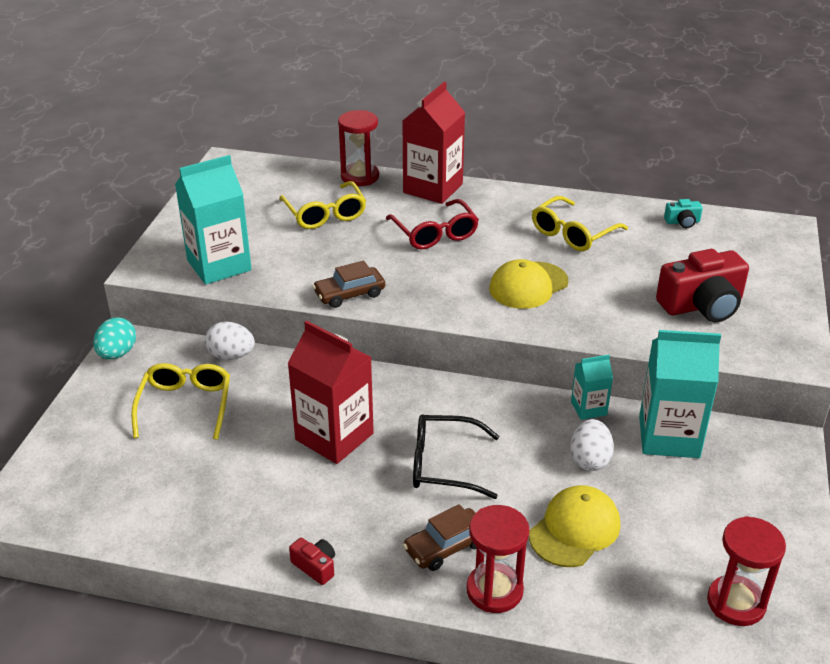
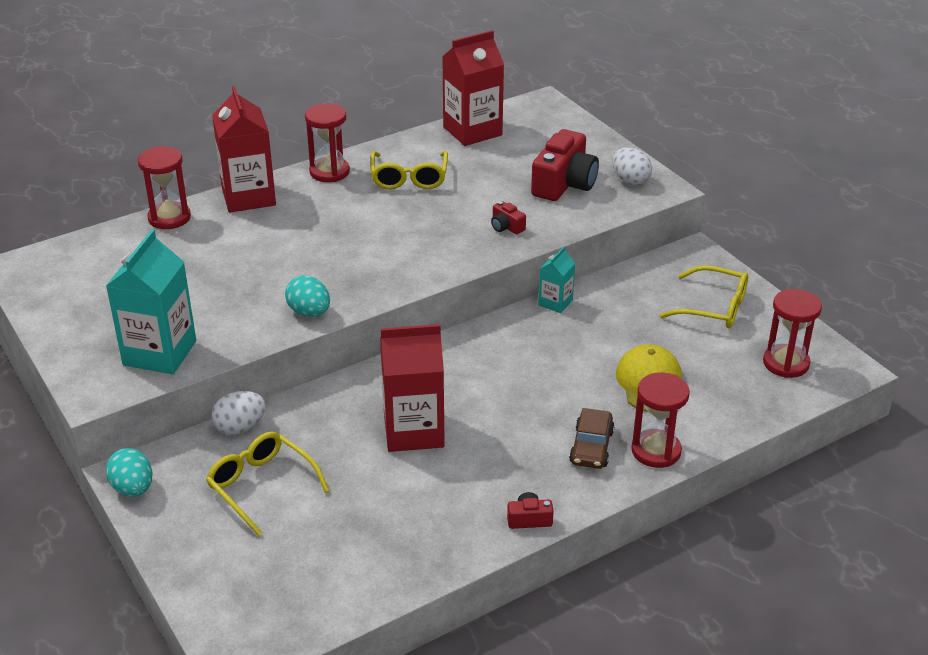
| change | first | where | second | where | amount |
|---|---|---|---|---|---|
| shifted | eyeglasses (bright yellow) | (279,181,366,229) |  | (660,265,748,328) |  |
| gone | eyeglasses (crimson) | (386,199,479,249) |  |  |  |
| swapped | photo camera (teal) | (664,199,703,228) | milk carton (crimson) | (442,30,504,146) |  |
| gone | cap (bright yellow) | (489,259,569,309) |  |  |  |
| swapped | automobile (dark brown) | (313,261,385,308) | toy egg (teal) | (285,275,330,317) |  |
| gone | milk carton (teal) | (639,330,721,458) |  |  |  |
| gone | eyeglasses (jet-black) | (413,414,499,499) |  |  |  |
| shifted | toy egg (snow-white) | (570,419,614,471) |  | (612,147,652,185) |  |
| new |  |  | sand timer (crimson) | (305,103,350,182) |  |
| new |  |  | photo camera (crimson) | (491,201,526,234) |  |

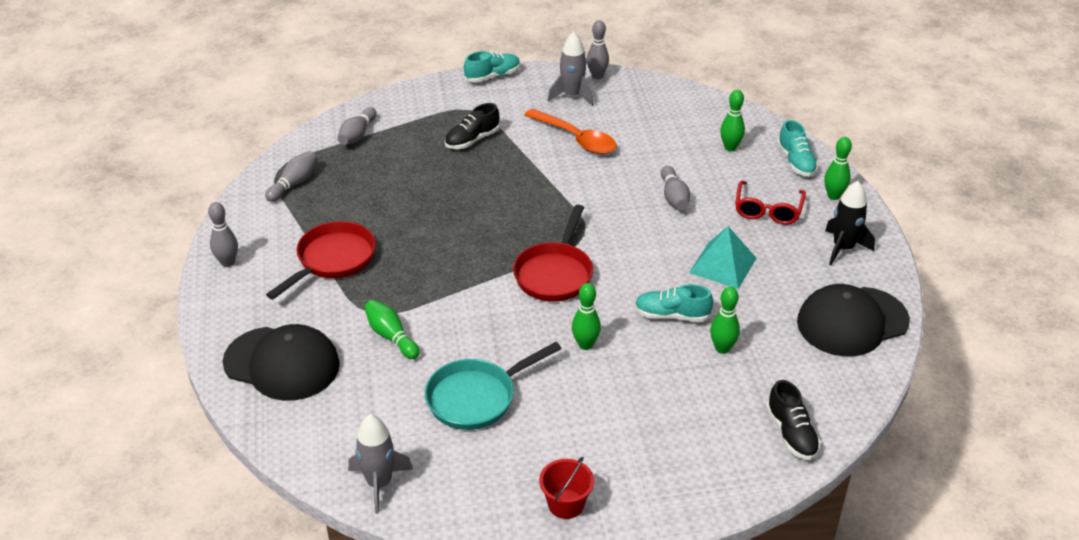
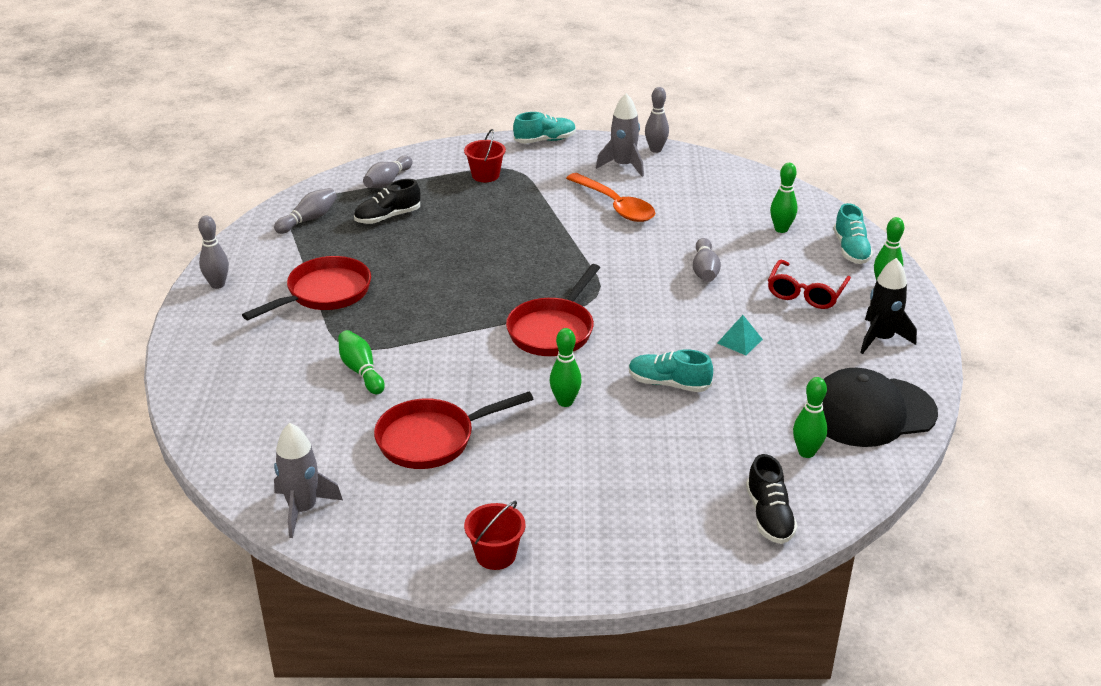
| change | first | where | second | where | amount |
|---|---|---|---|---|---|
| shifted | lace-up shoe (jet-black) | (445,103,500,149) |  | (354,179,420,224) |  |
| scaled | pyramid shape (teal) | (689,226,757,289) |  | (717,315,763,355) | x0.58 |
| shifted | skittle (green) | (710,287,740,354) |  | (793,377,827,458) |  |
| gone | cap (jet-black) | (223,324,340,401) |  |  |  |
| repainted | pan (teal) | (425,342,562,430) | pan (crimson) | (374,392,533,469) |  |
| new |  |  | pail (crimson) | (464,129,506,182) |  |

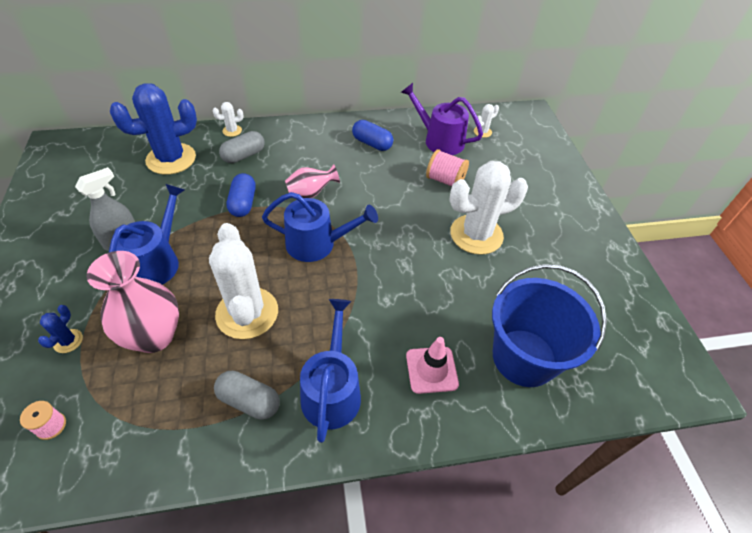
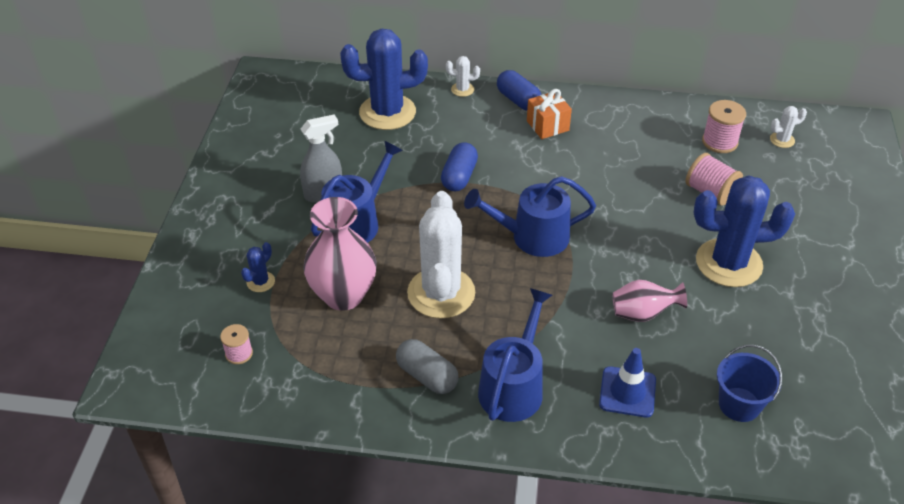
| change | first | where | second | where | amount |
|---|---|---|---|---|---|
| swapped | sprinkling can (royal purple) | (401,83,483,155) | spool (rose-pink) | (702,100,746,153) |  |
| shifted | capsule (cobalt) | (352,120,393,151) |  | (497,70,542,111) |  |
| gone | capsule (grey) | (219,131,265,163) |  |  |  |
| repainted | cactus (snow-white) | (449,161,528,255) | cactus (cobalt) | (694,175,795,287) |  |
| shifted | vase (rose-pink) | (285,164,340,198) |  | (613,280,687,322) |  |
| rotated | sprinkling can (cobalt) | (262,192,378,262) |  | (464,176,596,257) | 150 degrees clockwise |
| scaled | pail (cobalt) | (492,264,607,387) |  | (717,345,782,422) | x0.55 |
| repainted | road cone (rose-pink) | (406,337,459,394) | road cone (cobalt) | (599,348,656,418) |  |
| new |  |  | present (orange-coloured) | (527,89,572,139) |  |

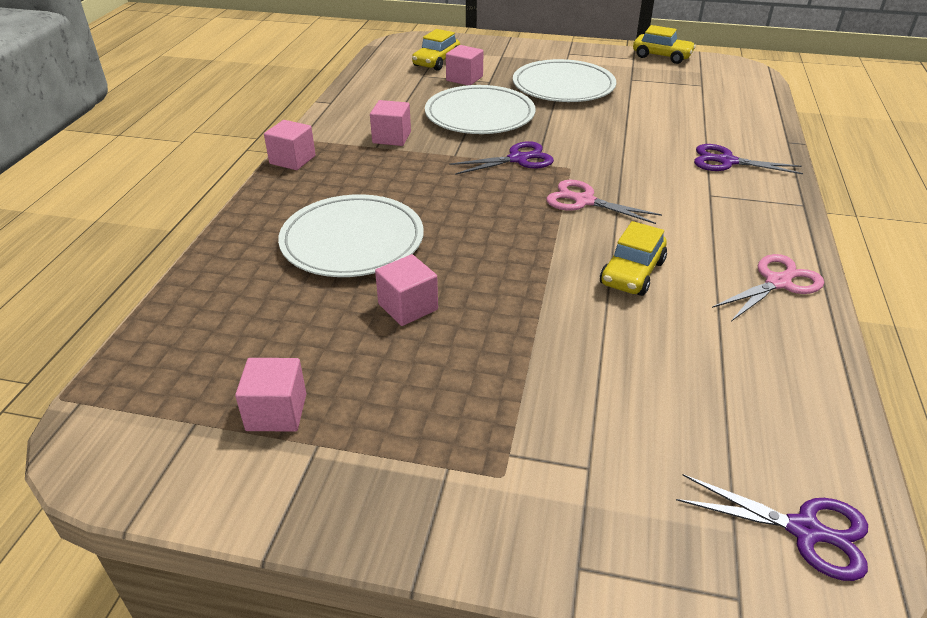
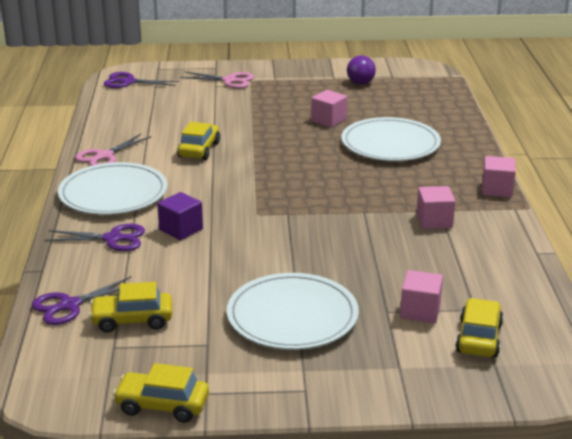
| change | first | where | second | where | amount |
|---|---|---|---|---|---|
| shifted | flat dish (snow-white) | (425,85,535,134) |  | (58,162,168,215) |  |
| shifted | pair of scissors (royal purple) | (449,141,554,175) |  | (32,276,132,325) |  |
| shifted | pair of scissors (rose-pink) | (546,180,662,224) |  | (180,72,254,88) |  |
| swapped | solid cube (rose-pink) | (235,358,306,432) | sphere (royal purple) | (347,56,376,85) |  |
| new |  |  | solid cube (royal purple) | (157,192,203,240) |  |
| new |  |  | automobile (bright yellow) | (89,282,172,333) |  |

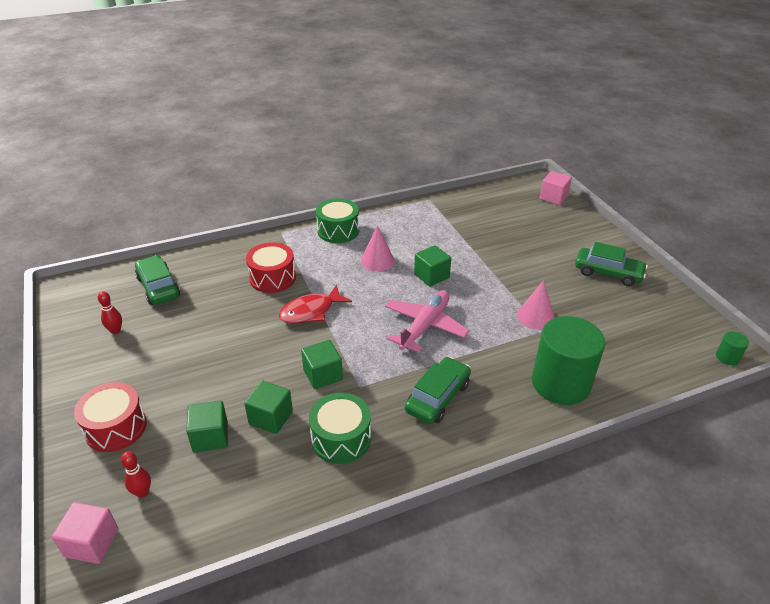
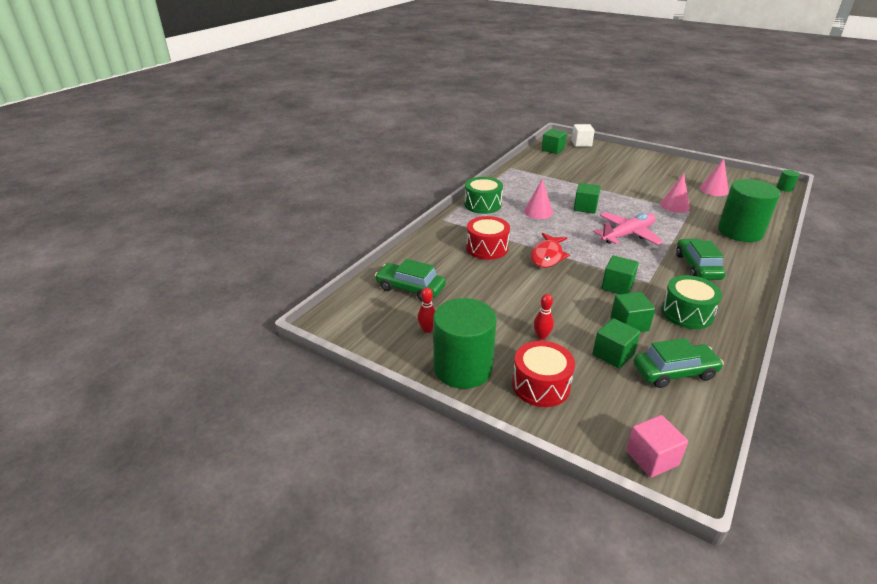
| change | first | where | second | where | amount |
|---|---|---|---|---|---|
| repainted | solid cube (rose-pink) | (540,171,572,205) | solid cube (snow-white) | (571,124,595,147) |  |
| shifted | automobile (green) | (575,242,648,286) |  | (634,338,724,388) |  |
| rotated | aeroplane (rose-pink) | (385,290,469,353) |  | (593,212,663,245) | 60 degrees clockwise |
| shifted | skittle (crimson) | (121,451,151,498) |  | (534,294,554,340) |  |
| new |  |  | solid cube (green) | (542,129,567,154) |  |
| new |  |  | solid cone (rose-pink) | (700,158,729,196) |  |
| new |  |  | solid cylinder (green) | (433,298,497,389) |  |

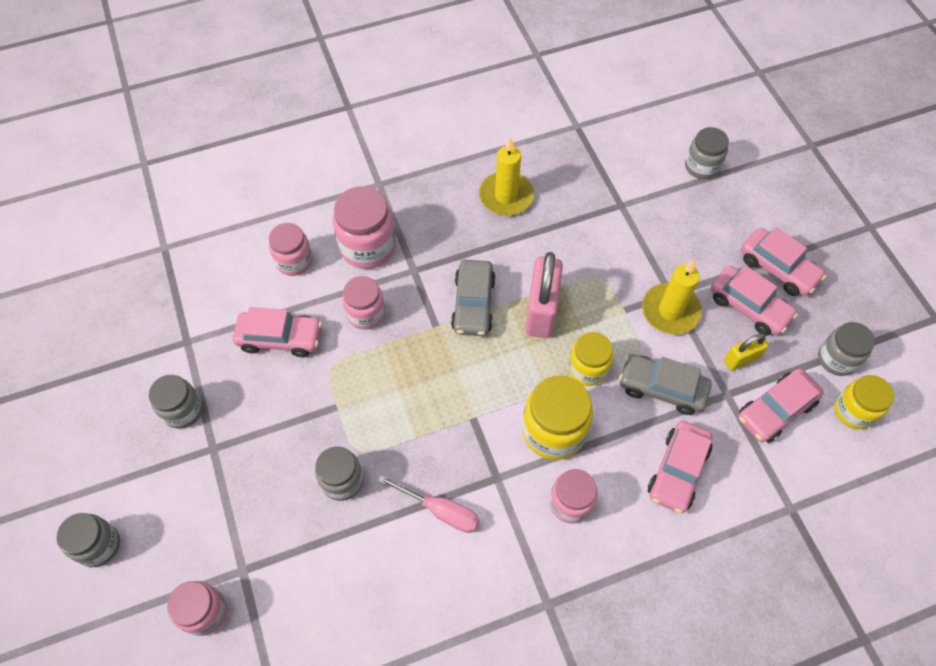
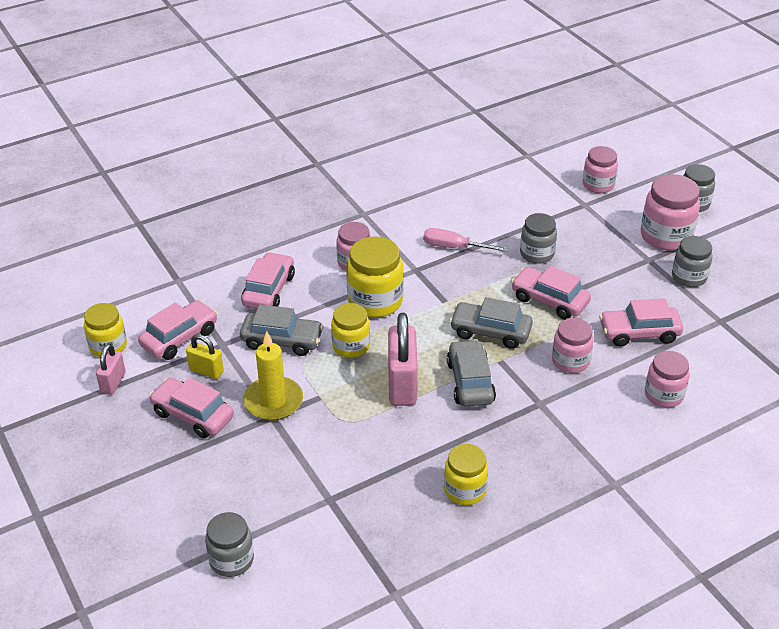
| change | first | where | second | where | amount |
|---|---|---|---|---|---|
| swapped | pillar candle (bright yellow) | (479,137,534,216) | jam jar (bright yellow) | (444,444,488,505) |  |
| shifted | jam jar (rose-pink) | (333,186,396,269) |  | (641,174,700,251) |  |
| shifted | automobile (rose-pink) | (741,227,826,296) |  | (511,266,591,319) |  |
| swapped | jam jar (grey) | (818,322,875,376) | padlock (rose-pink) | (96,344,126,395) |  |
| rotated | padlock (bright yellow) | (724,333,768,371) |  | (186,334,224,379) | 60 degrees clockwise |
| new |  |  | automobile (grey) | (450,297,533,349) |  |

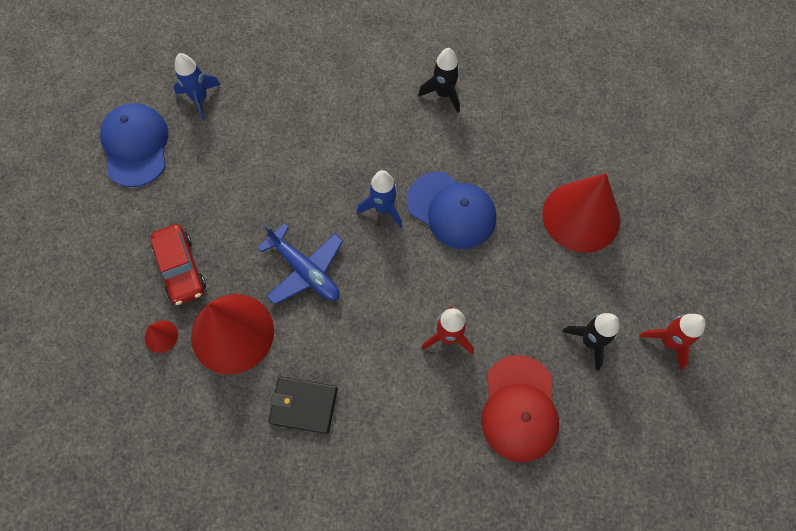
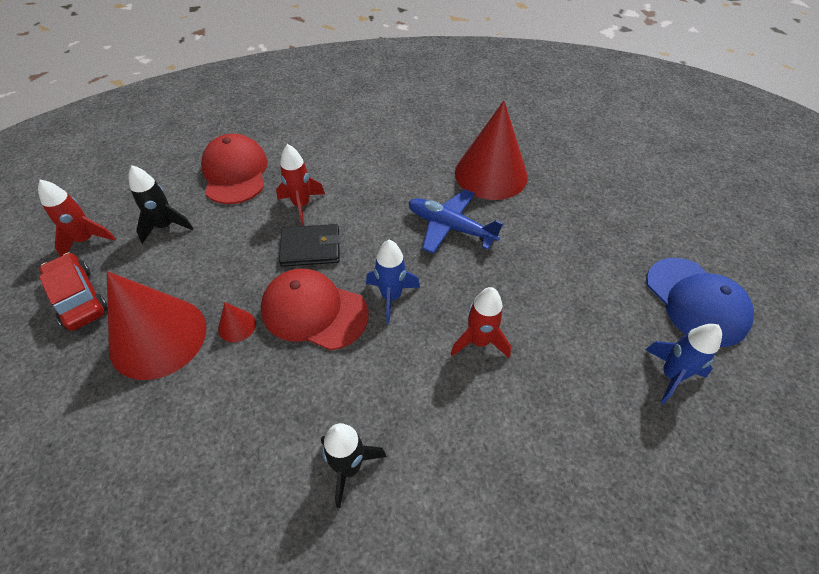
| change | first | where | second | where | amount |
|---|---|---|---|---|---|
| repainted | cap (cobalt) | (407,172,496,249) | cap (crimson) | (261,269,369,350) |  |
| shifted | automobile (crimson) | (151,224,206,305) |  | (39,253,108,331) |  |
| shifted | solid cone (crimson) | (145,320,178,353) |  | (218,302,256,342) |  |
| shifted | billfold (jet-black) | (268,377,338,434) |  | (279,224,340,267) |  |
| new |  |  | toy rocket (crimson) | (450,287,511,358) |  |

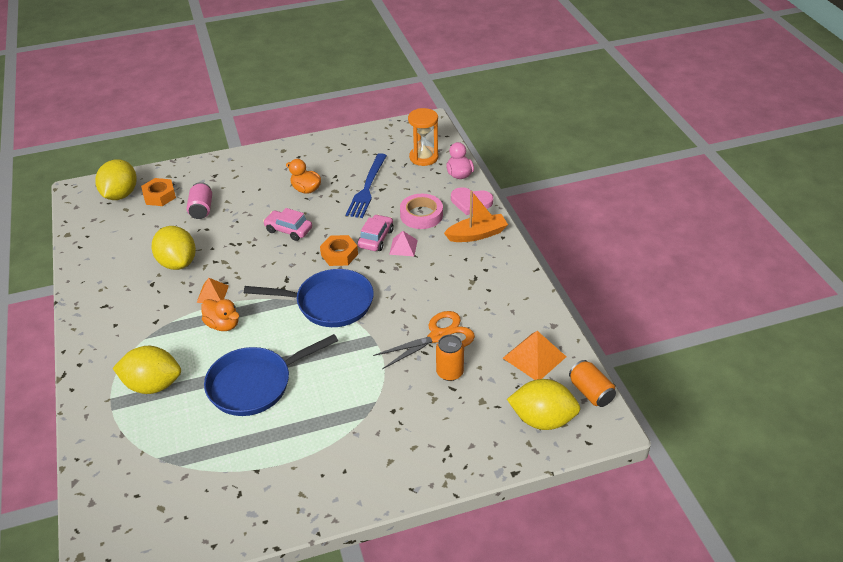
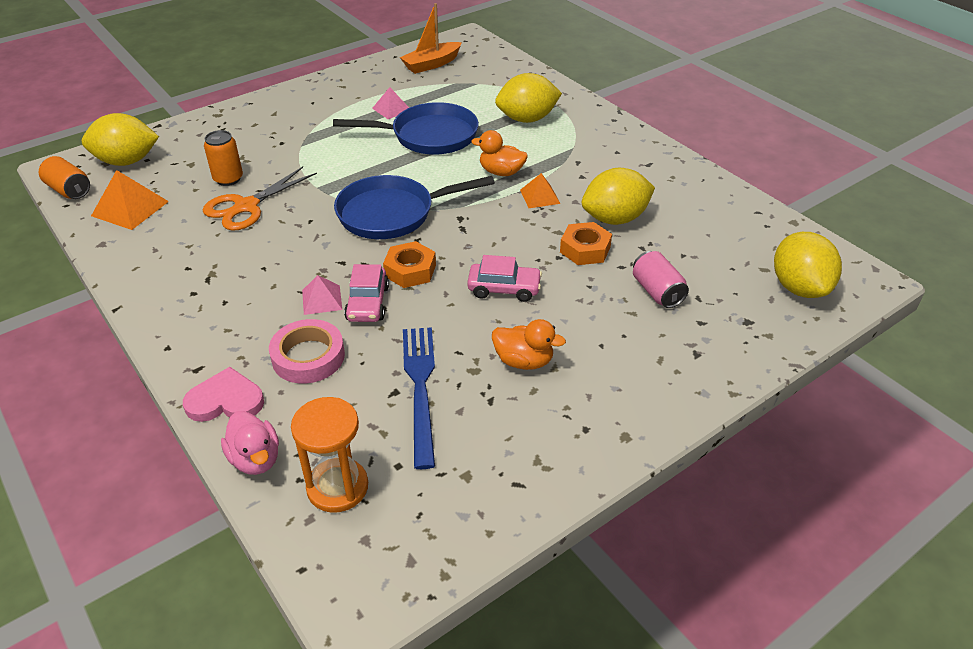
| change | first | where | second | where | amount |
|---|---|---|---|---|---|
| shifted | hexagon nut (orange-coloured) | (141,178,176,206) |  | (560,222,612,265) |  |
| shifted | sailboat (orange-coloured) | (444,191,508,242) |  | (400,3,462,74) |  |
| rotated | toy lemon (bright yellow) | (152,226,196,270) |  | (582,168,655,225) | 60 degrees counterclockwise |
| rotated | pan (cobalt) | (204,334,338,416) |  | (333,102,479,155) | 45 degrees clockwise |
| new |  |  | pyramid shape (rose-pink) | (372,87,409,119) |  |

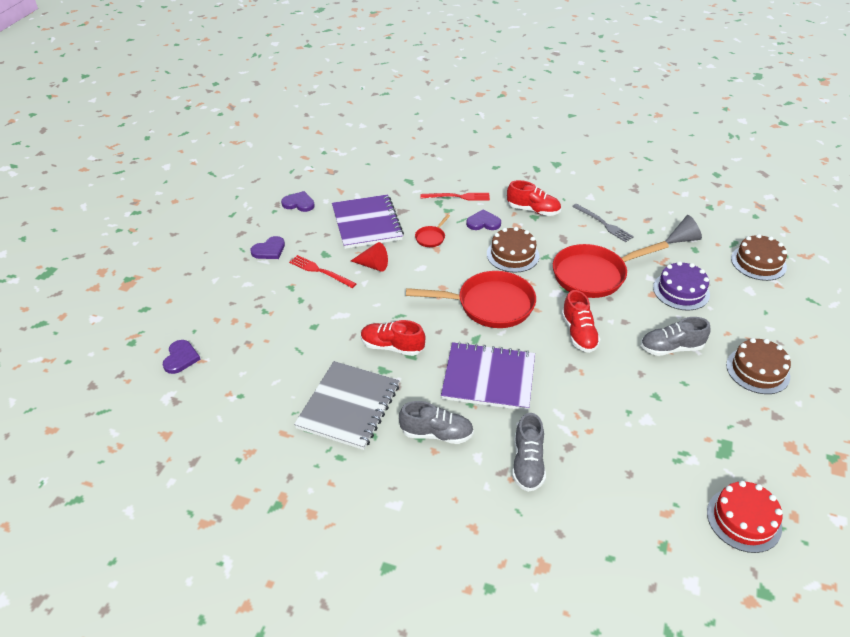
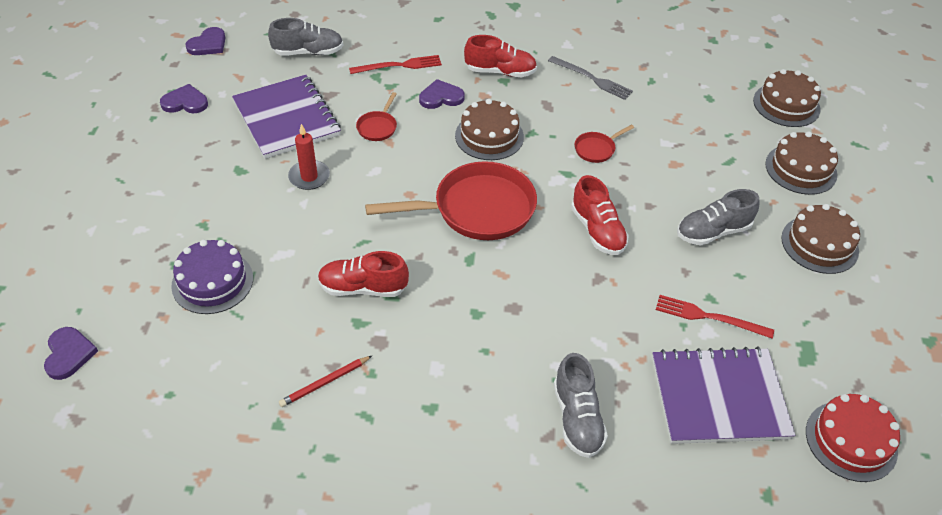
| change | first | where | second | where | amount |
|---|---|---|---|---|---|
| gone | solid cone (grey) | (666,215,702,243) |  |  |  |
| shifted | love heart (royal purple) | (250,236,285,259) |  | (185,27,226,55) |  |
| scaled | pan (crimson) | (553,241,669,298) |  | (575,125,634,163) | x0.43 |
| swapped | solid cone (crimson) | (351,242,388,272) | pillar candle (crimson) | (288,124,330,190) |  |
| shifted | table fork (crimson) | (289,255,357,288) |  | (656,295,774,339) |  |
| shifted | layer cake (royal purple) | (653,261,710,310) |  | (171,240,253,314) |  |
| shifted | exercise book (royal purple) | (441,342,535,411) |  | (652,346,796,444) |  |
| swapped | exercise book (grey) | (294,361,399,450) | pencil (crimson) | (279,356,372,407) |  |
| shifted | lace-up shoe (grey) | (399,401,474,444) |  | (268,18,343,56) |  |
| new |  |  | layer cake (dark brown) | (765,131,838,195) |  |

